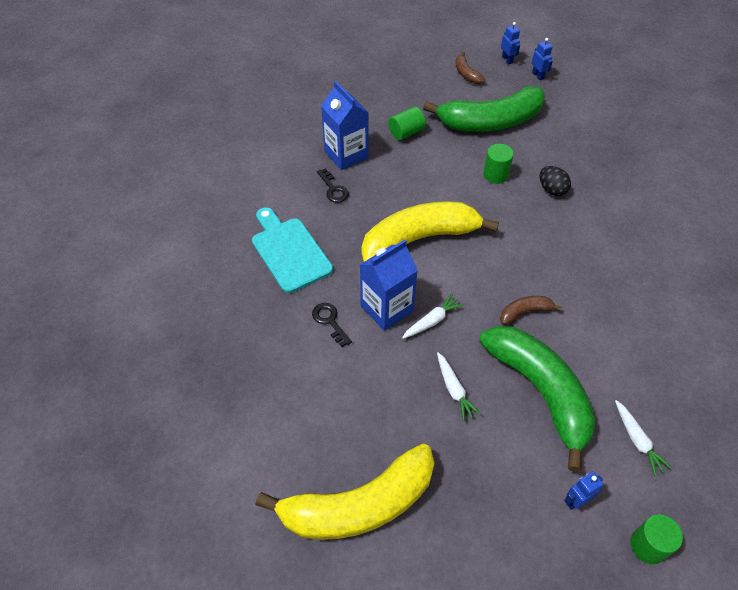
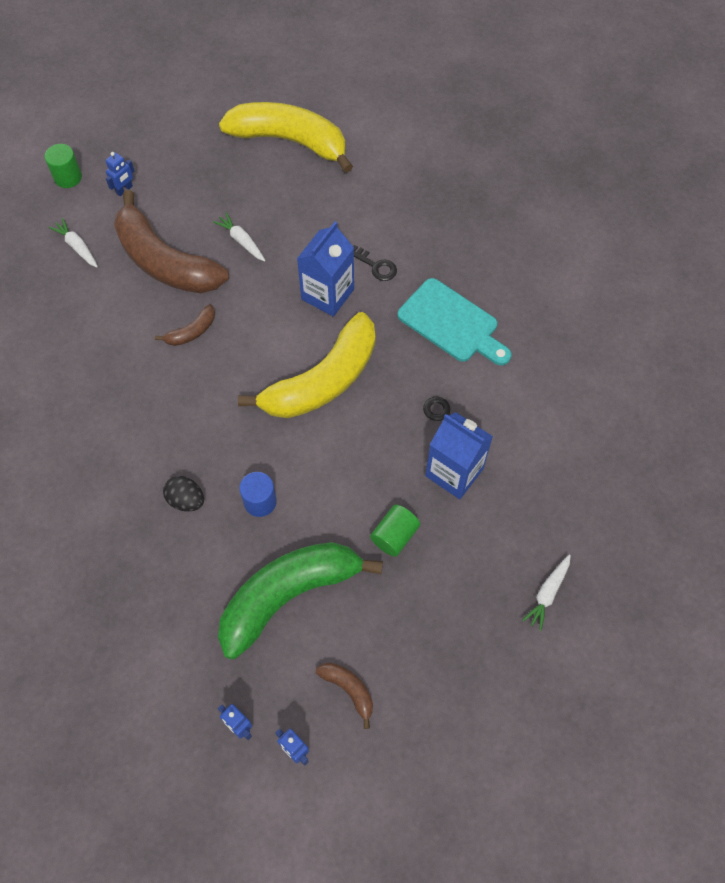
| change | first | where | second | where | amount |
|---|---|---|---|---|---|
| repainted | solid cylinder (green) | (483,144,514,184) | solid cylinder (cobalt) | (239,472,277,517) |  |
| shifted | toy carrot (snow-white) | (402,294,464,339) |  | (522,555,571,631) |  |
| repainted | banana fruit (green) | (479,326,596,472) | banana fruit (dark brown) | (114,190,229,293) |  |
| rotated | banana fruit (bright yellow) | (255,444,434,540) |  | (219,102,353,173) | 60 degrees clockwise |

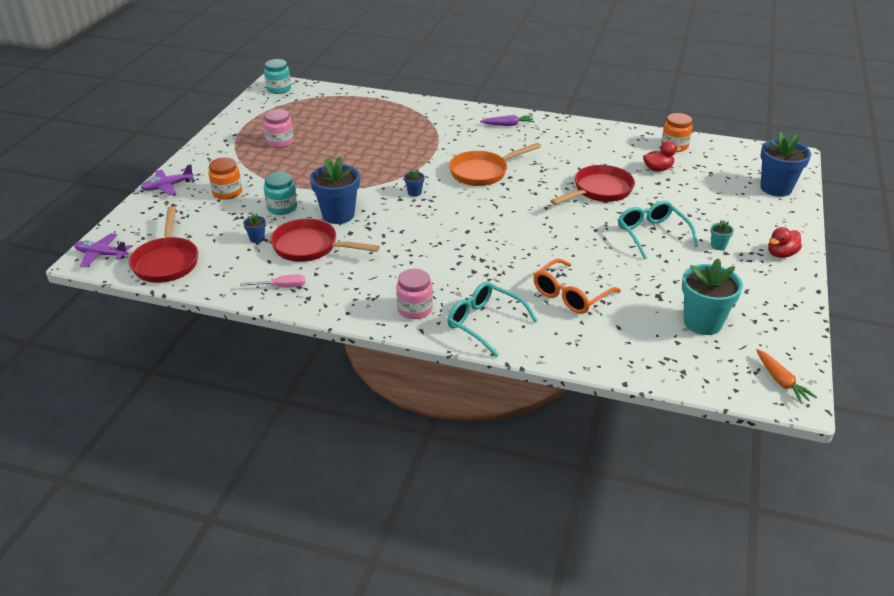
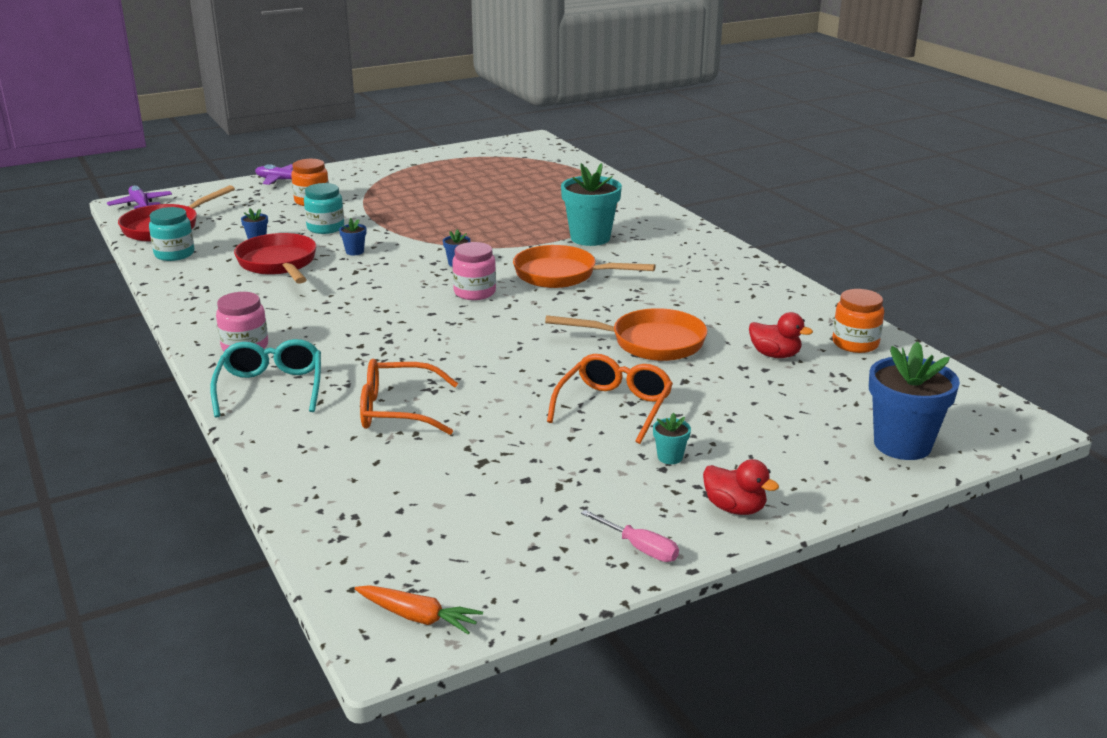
| change | first | where | second | where | amount |
|---|---|---|---|---|---|
| shifted | jam jar (teal) | (264,59,291,94) |  | (149,207,194,261) |  |
| shifted | jam jar (rose-pink) | (264,109,294,148) |  | (452,242,496,300) |  |
| gone | toy carrot (royal purple) | (480,115,535,126) |  |  |  |
| scaled | flower pot (cobalt) | (310,156,360,224) |  | (339,218,367,255) | x0.44 |
| repainted | pan (crimson) | (550,165,635,205) | pan (orange-coloured) | (545,308,707,361) |  |
| repainted | eyeglasses (teal) | (618,201,698,259) | eyeglasses (orange-coloured) | (547,354,673,444) |  |
| rotated | duck (crimson) | (768,227,802,258) |  | (703,459,779,515) | 150 degrees counterclockwise |
| shifted | flower pot (teal) | (682,258,743,335) |  | (561,163,622,246) |  |
| shifted | flat screwdriver (rose-pink) | (240,275,305,288) |  | (581,510,679,562) |  |
| rotated | toy carrot (orange-coloured) | (757,349,817,404) |  | (355,585,483,635) | 90 degrees counterclockwise |

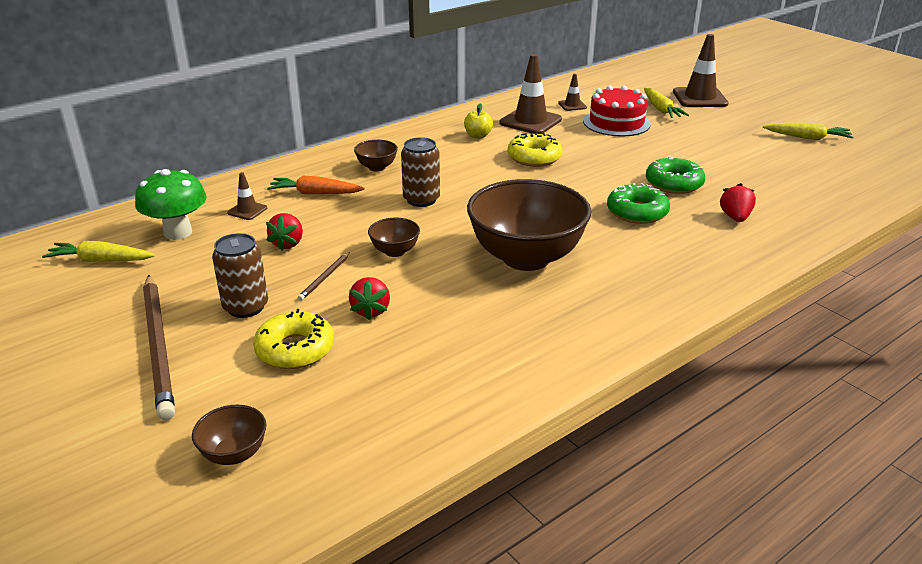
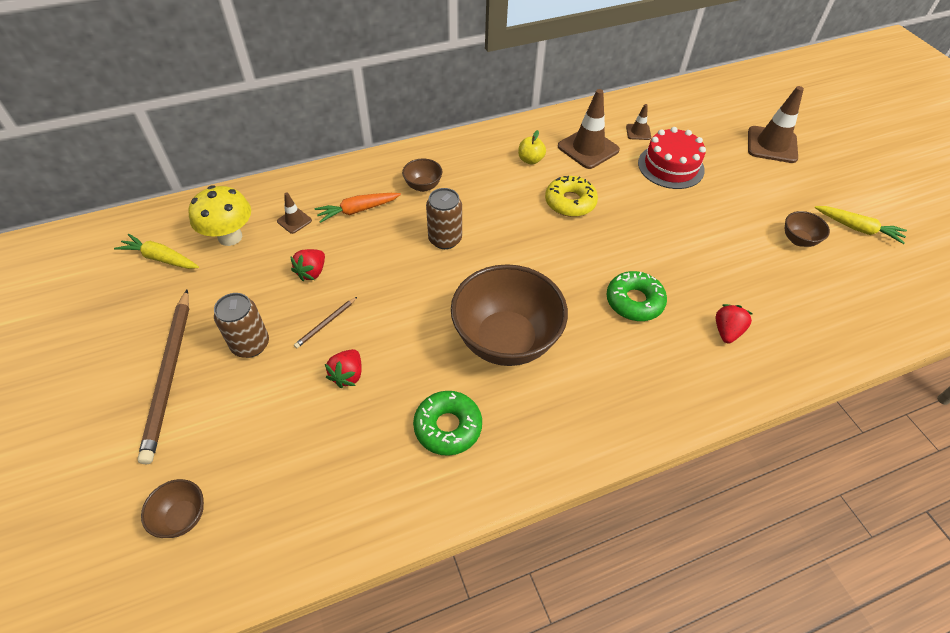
| change | first | where | second | where | amount |
|---|---|---|---|---|---|
| gone | toy carrot (bright yellow) | (644,88,689,118) |  |  |  |
| shifted | donut (green) | (646,157,705,194) |  | (413,391,482,456) |  |
| repainted | fungus (green) | (135,169,207,240) | fungus (bright yellow) | (188,185,251,246) |  |
| rotated | toy carrot (orange-coloured) | (267,176,365,194) |  | (315,193,401,223) | 45 degrees counterclockwise |
| shifted | bowl (dark brown) | (368,218,420,257) |  | (785,211,830,247) |  |
| gone | donut (bright yellow) | (253,309,334,369) |  |  |  |

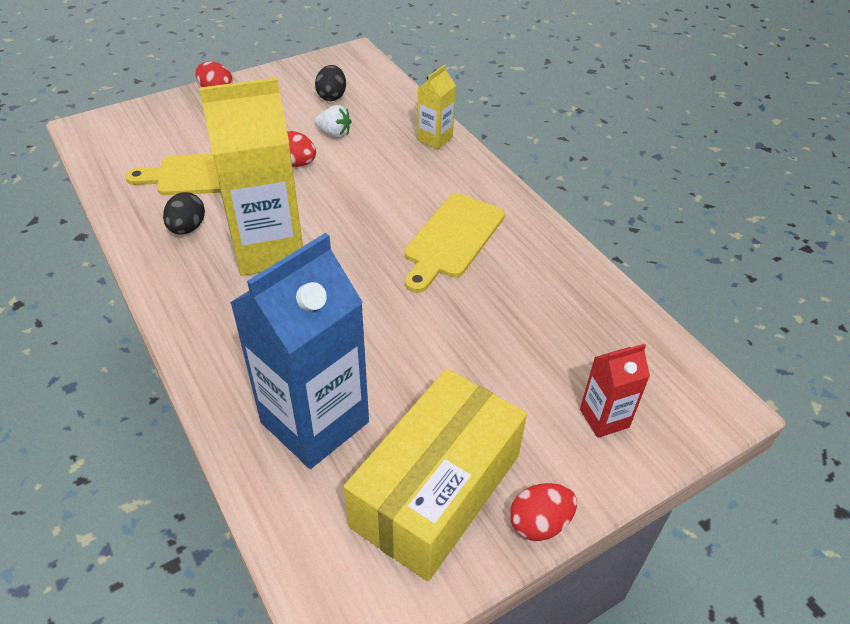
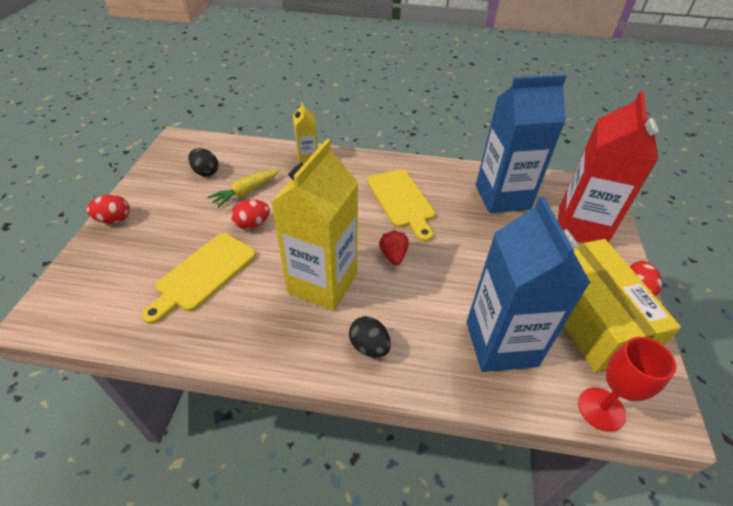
| change | first | where | second | where | amount |
|---|---|---|---|---|---|
| swapped | strawberry (snow-white) | (315,105,352,138) | toy carrot (bright yellow) | (207,170,280,208) |  |
| shifted | toy egg (jet-black) | (163,192,205,234) |  | (349,316,391,358) |  |
| scaled | milk carton (crimson) | (580,344,650,438) |  | (558,91,659,243) | x2.08 |
| new |  |  | milk carton (cobalt) | (476,75,566,213) |  |
| new |  |  | strawberry (crimson) | (379,231,409,265) |  |
| new |  |  | chalice (crimson) | (578,337,676,432) |  |

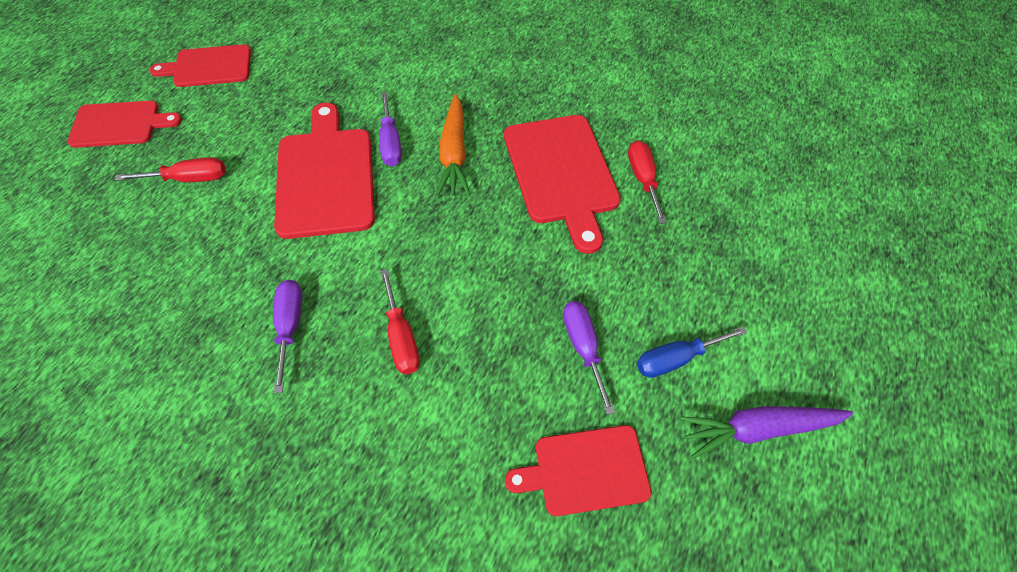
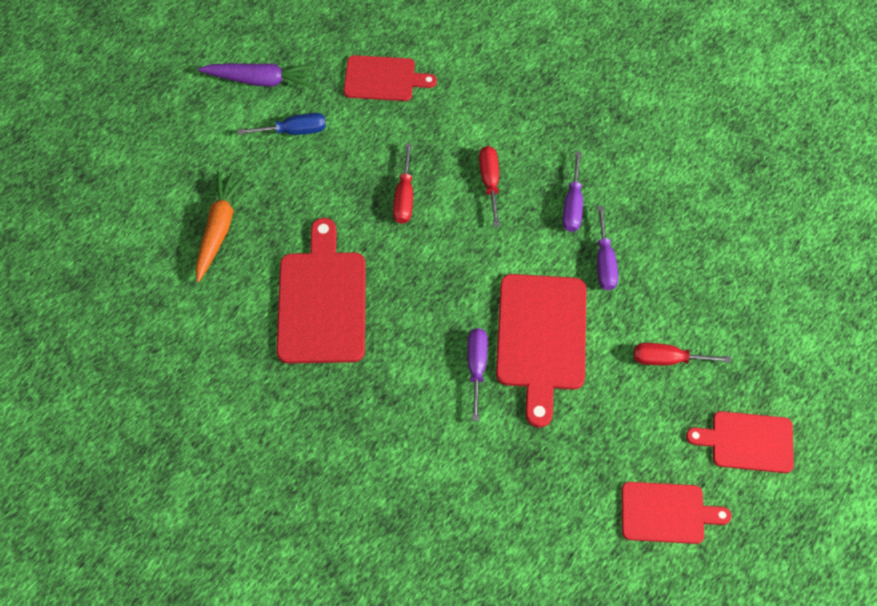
| change | first | where | second | where | amount |
|---|---|---|---|---|---|
| shifted | toy carrot (orange-coloured) | (436,94,471,196) |  | (195,171,246,282) |  |
| shifted | flat screwdriver (crimson) | (628,140,667,224) |  | (393,143,413,224) |  |
| shifted | flat screwdriver (royal purple) | (563,301,615,415) |  | (597,206,618,290) |  |

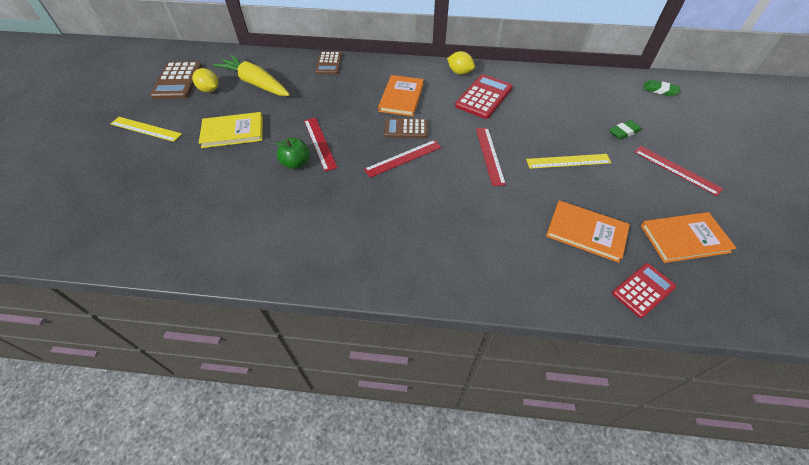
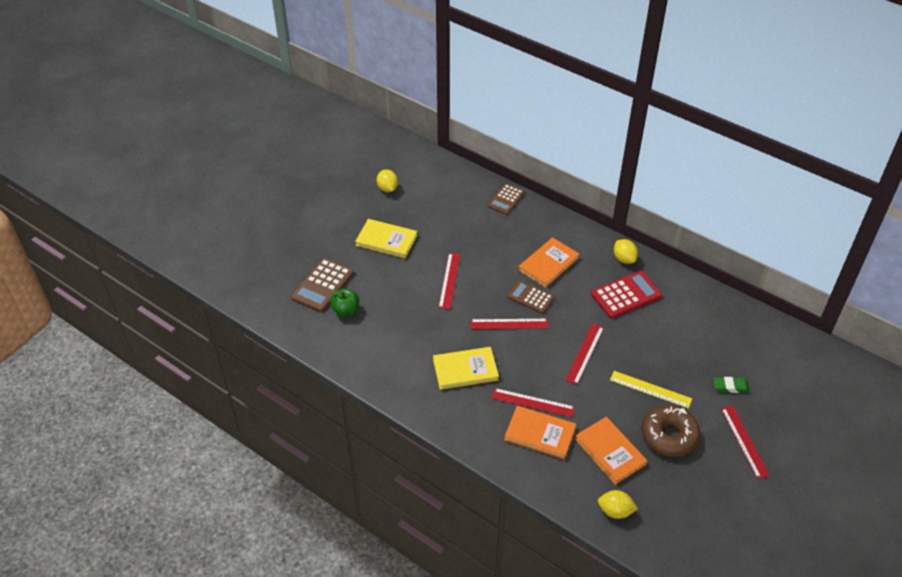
| change | first | where | second | where | amount |
|---|---|---|---|---|---|
| gone | toy carrot (bright yellow) | (213,54,290,96) |  |  |  |
| shifted | adding machine (dark brown) | (150,61,202,99) |  | (291,258,354,312) |  |
| gone | gum eraser (green) | (643,80,680,96) |  |  |  |
| gone | straightedge (bright yellow) | (111,117,182,142) |  |  |  |
| shifted | apple (green) | (275,138,310,169) |  | (330,289,359,316) |  |
| shifted | hardcover (orange-coloured) | (641,212,737,263) |  | (504,406,576,460) |  |
| swapped | adding machine (crimson) | (612,263,676,318) | toy lemon (bright yellow) | (598,490,638,519) |  |
| new |  |  | hardcover (bright yellow) | (433,347,499,390) |  |
| new |  |  | straightedge (crimson) | (492,388,575,417) |  |
| new |  |  | donut (dark brown) | (641,405,700,457) |  |

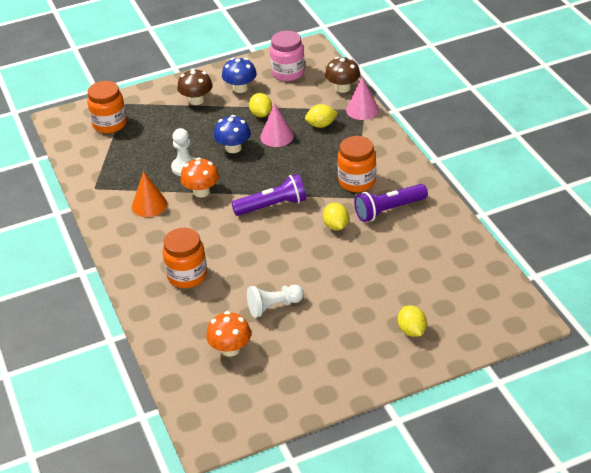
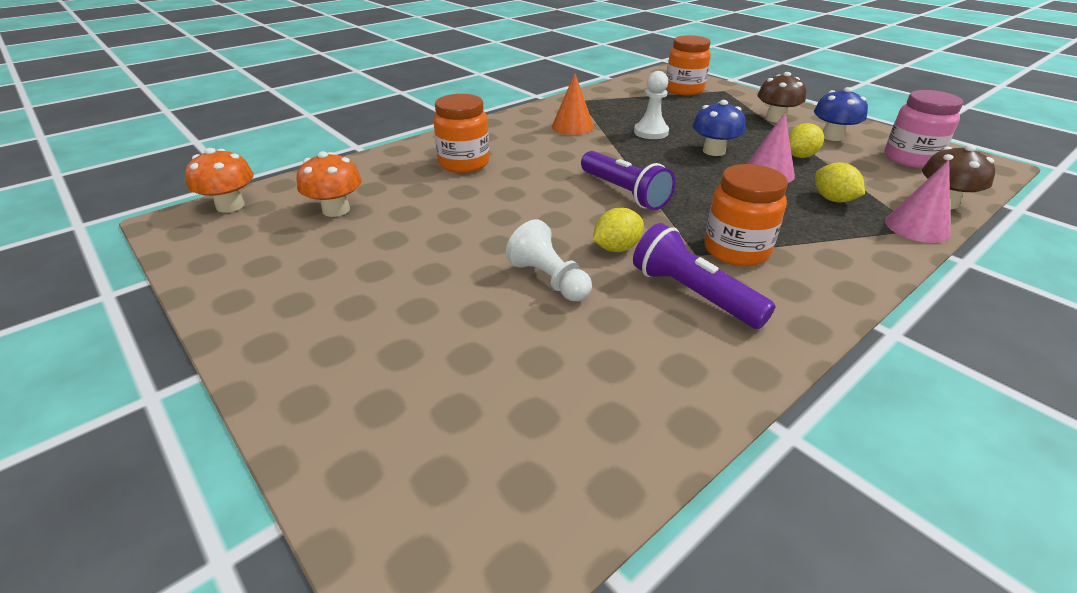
| change | first | where | second | where | amount |
|---|---|---|---|---|---|
| shifted | fungus (orange-coloured) | (180,157,219,197) |  | (185,148,254,213) |  |
| shifted | chess pawn (snow-white) | (247,285,304,318) |  | (506,219,592,301) |  |
| gone | toy lemon (bright yellow) | (398,305,427,337) |  |  |  |

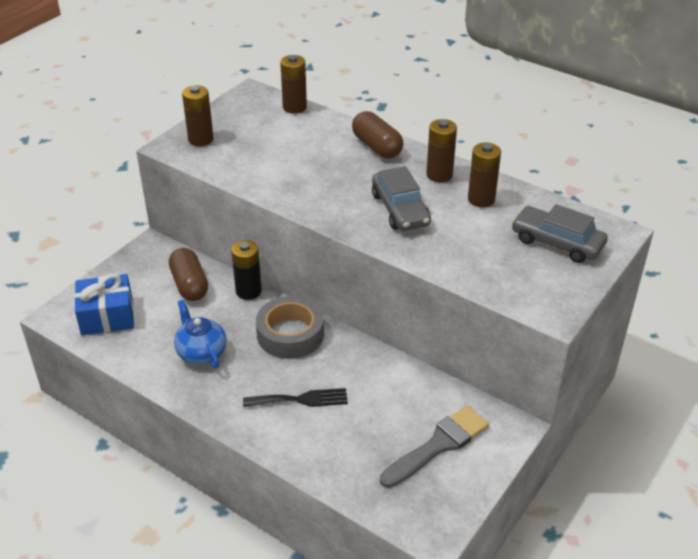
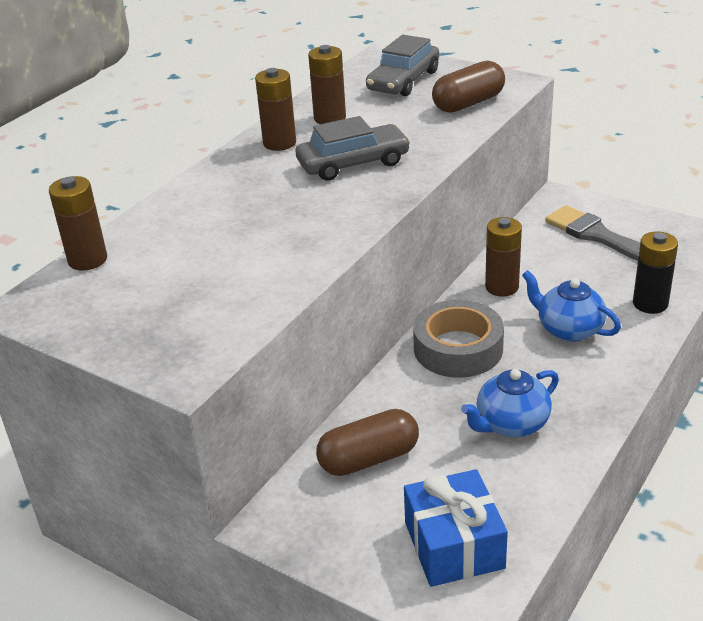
| change | first | where | second | where | amount |
|---|---|---|---|---|---|
| shifted | power cell (dark brown) | (182,85,213,146) |  | (485,217,522,297) |  |
| shifted | capsule (dark brown) | (352,111,403,158) |  | (432,60,505,113) |  |
| shifted | power cell (jet-black) | (231,240,262,300) |  | (633,231,678,314) |  |
| swapped | table fork (jet-black) | (243,388,348,407) | teapot (cobalt) | (522,270,621,342) |  |

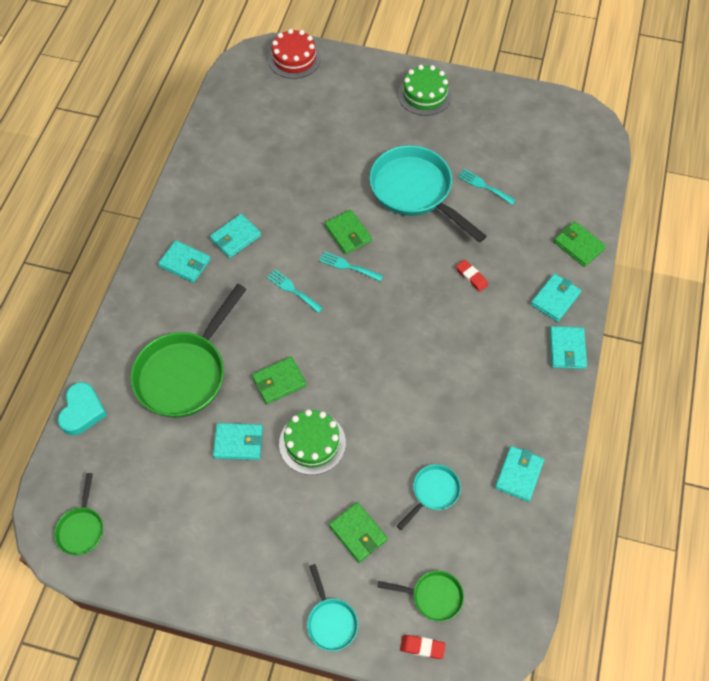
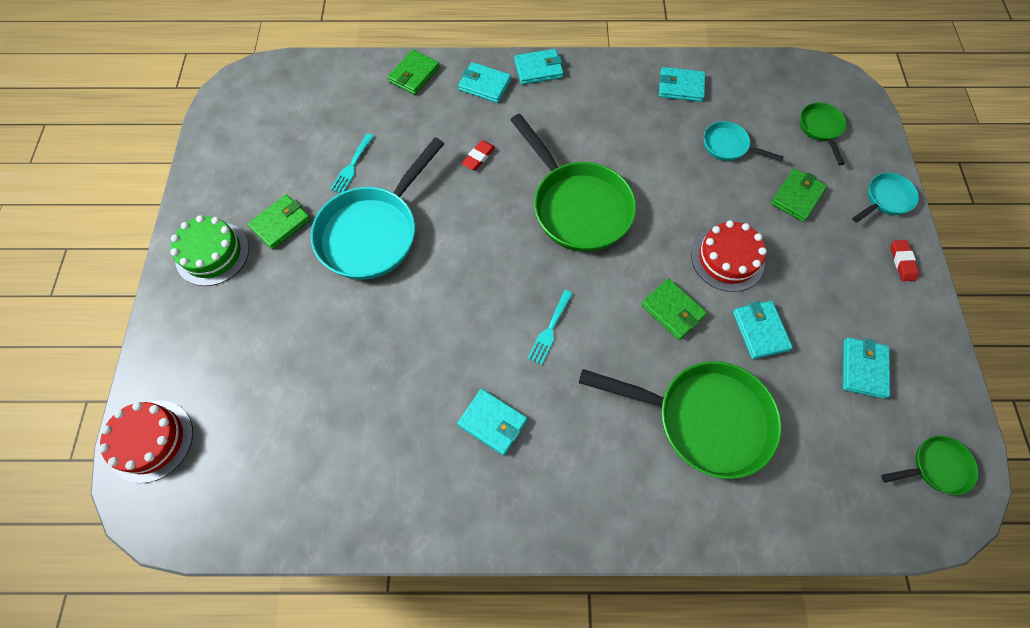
| change | first | where | second | where | amount |
|---|---|---|---|---|---|
| shifted | billfold (green) | (325,210,372,254) |  | (248,195,311,250) |  |
| shifted | billfold (teal) | (158,240,211,283) |  | (843,338,890,399) |  |
| gone | table fork (teal) | (319,251,383,282) |  |  |  |
| gone | love heart (teal) | (58,382,107,435) |  |  |  |
| repainted | layer cake (green) | (279,409,346,475) | layer cake (crimson) | (691,220,767,292) |  |
| shifted | gum eraser (crimson) | (400,635,445,659) |  | (891,240,919,281) |  |
| new |  |  | pan (green) | (510,114,636,252) |  |

